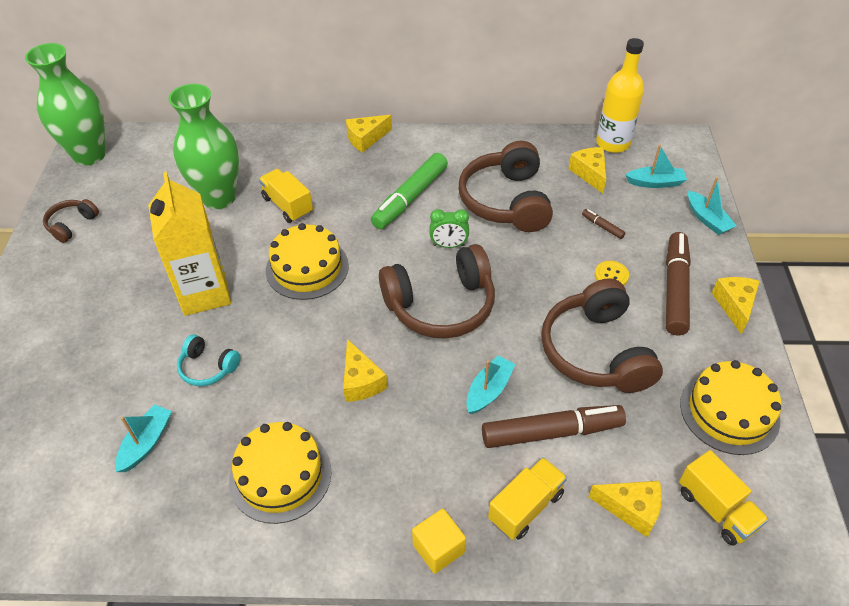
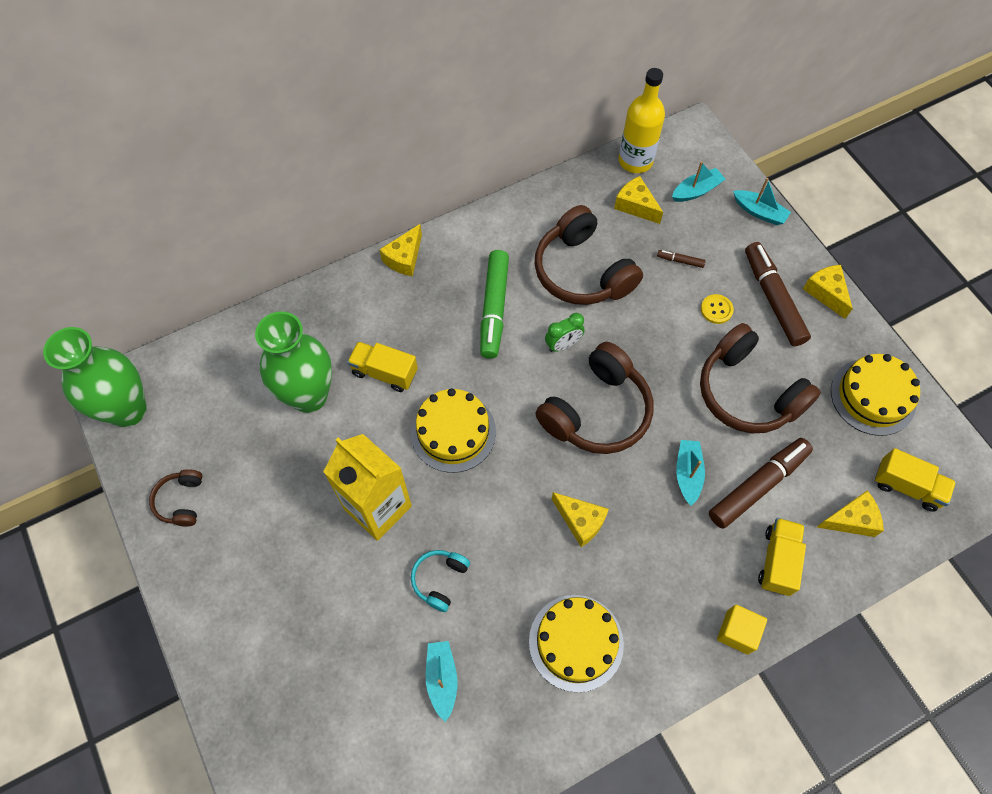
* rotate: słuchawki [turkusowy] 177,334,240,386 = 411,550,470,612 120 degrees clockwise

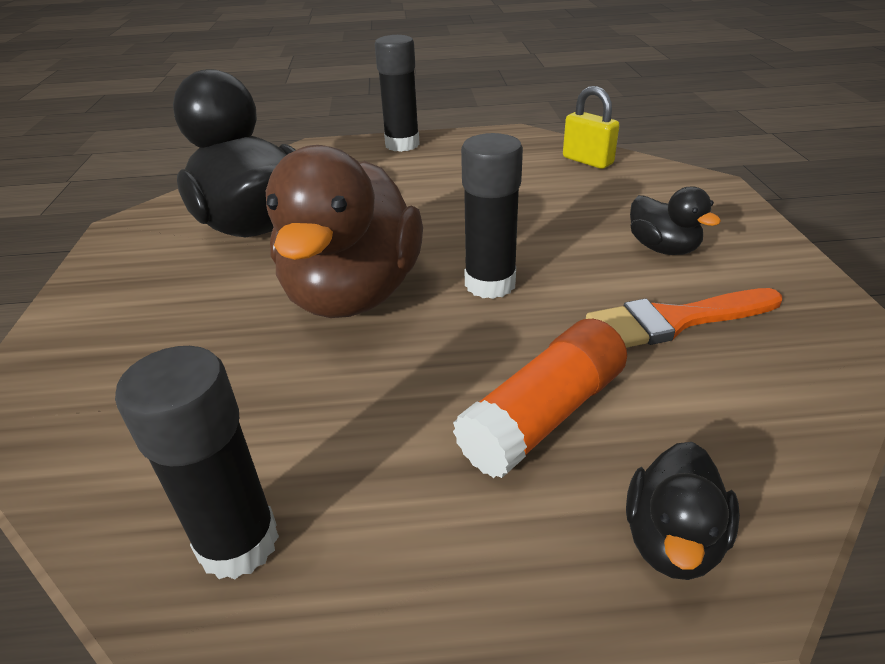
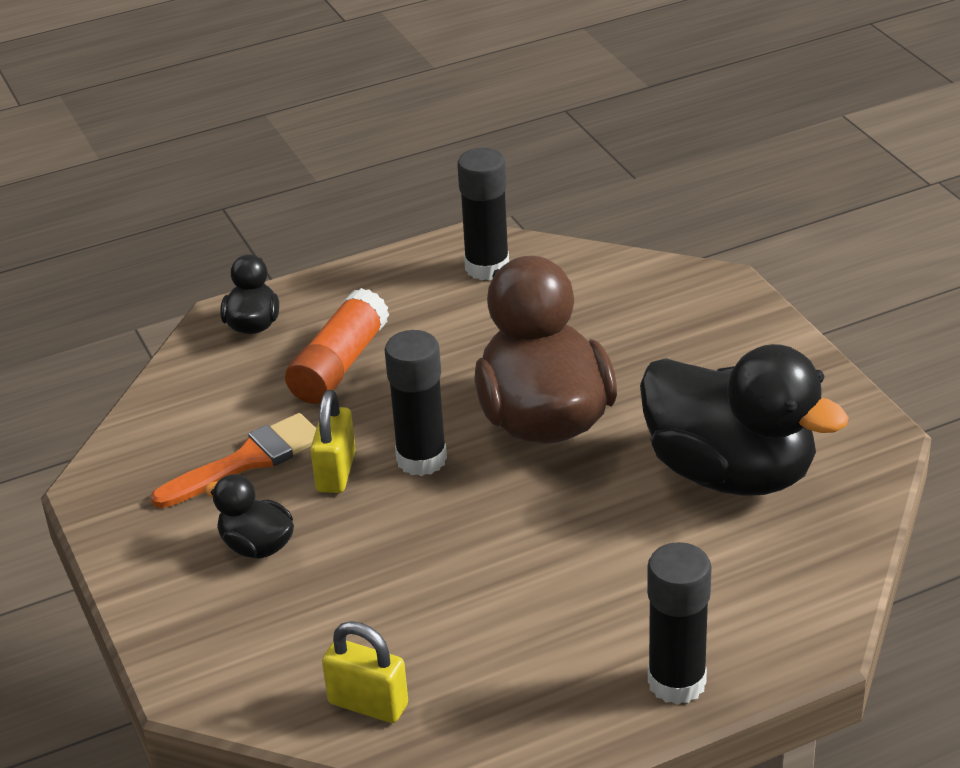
* insert: kłódka [żółty] 310,390,356,493

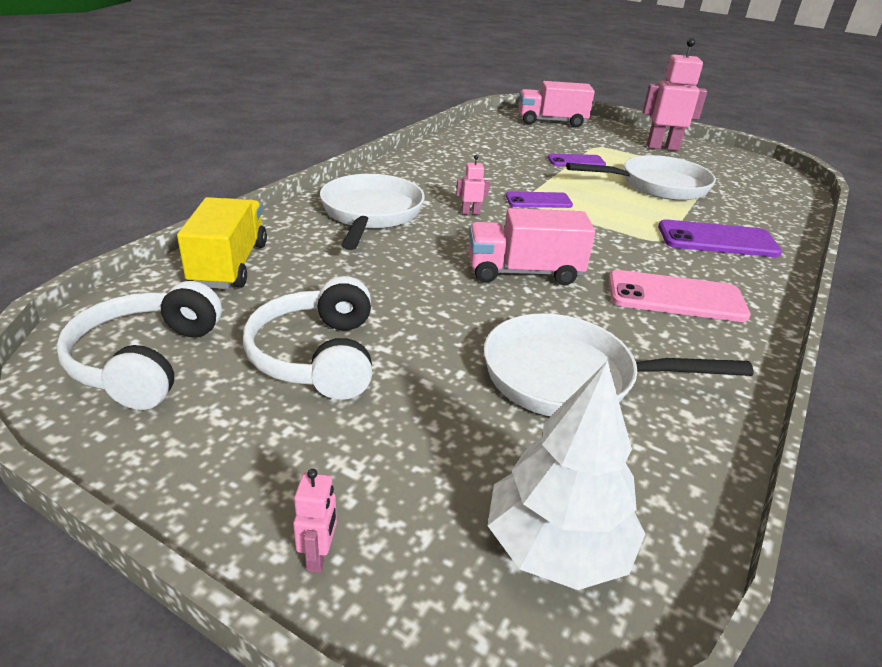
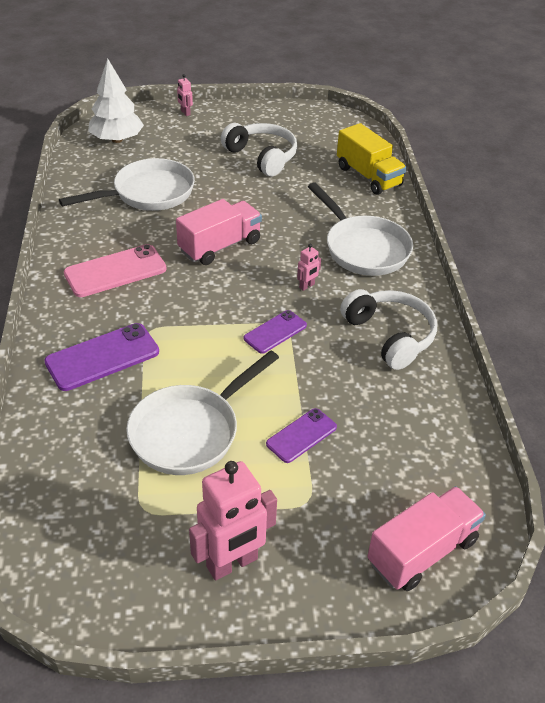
* move: słuchawki [biały] 56,281,222,410 to 340,289,437,370

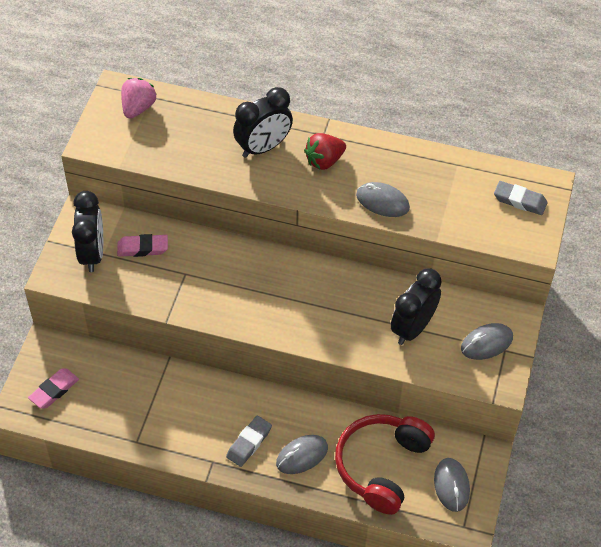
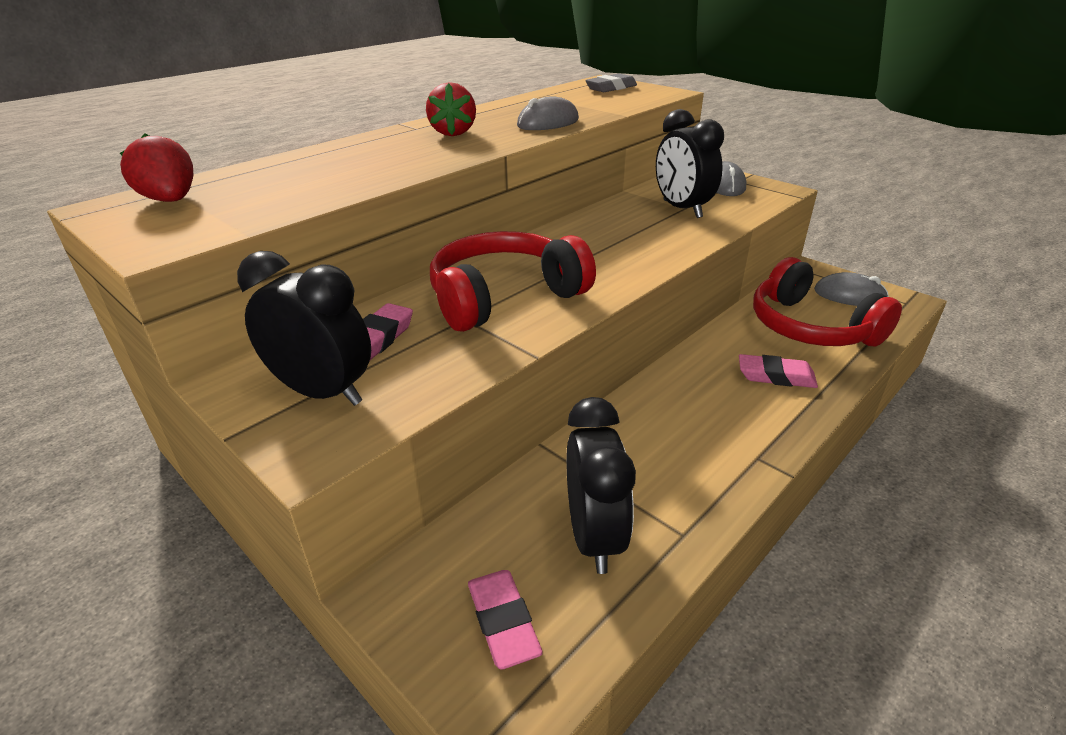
* recolor: truskawka [różowy] 121,78,157,119 to truskawka [czerwony] 120,133,193,202
* insert: słuchawki [czerwony] 430,231,596,332
* move: budzik [czarny] 233,87,293,158 to 566,397,636,574
* replace: myszka [szary] 276,435,328,474 to gumka do mazania [różowy] 739,354,818,388
* delete: gumka do mazania [szary] 226,416,272,467

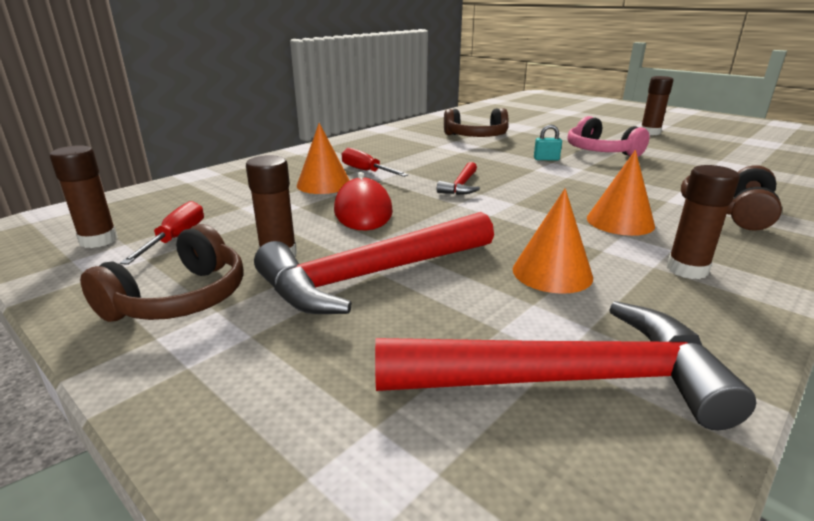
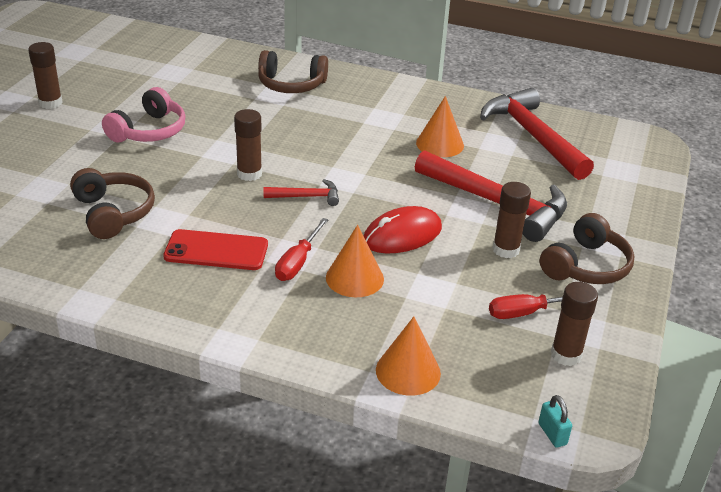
* insert: telefon [czerwony] 163,229,268,270
* move: klej w sztyfcie [brązowy] 667,165,740,279 to 234,109,262,181
* move: stożek [pomarańczowy] 587,150,655,236 to 376,317,441,396
* move: kłódka [turkusowy] 534,125,562,160 to 539,395,572,448
* rotate: słuchawki [brązowy] 80,224,244,322 = 540,213,634,284 120 degrees clockwise

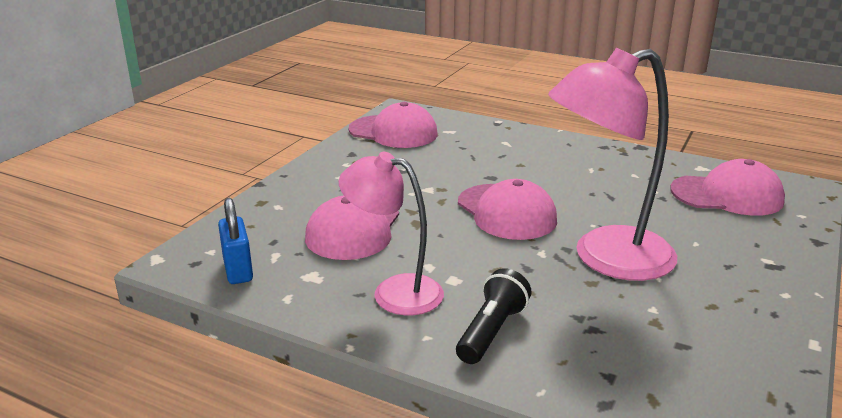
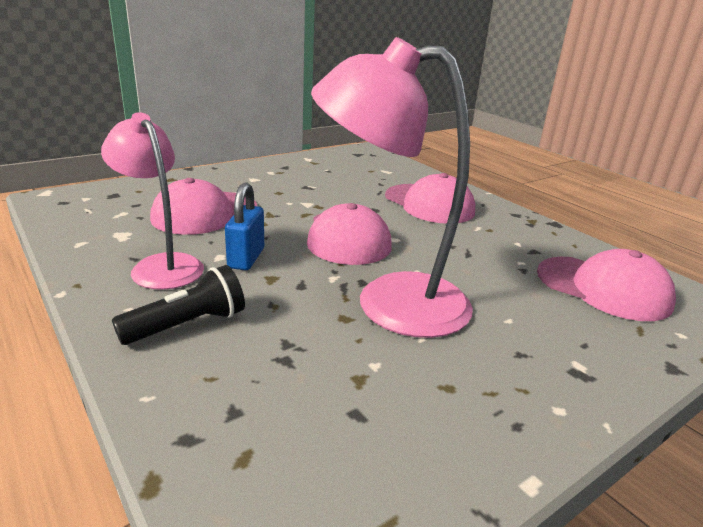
* move: kłódka [niebieski] 218,198,253,284 to 225,182,264,270
* move: czapka [różowy] 348,102,438,148 to 385,173,475,224

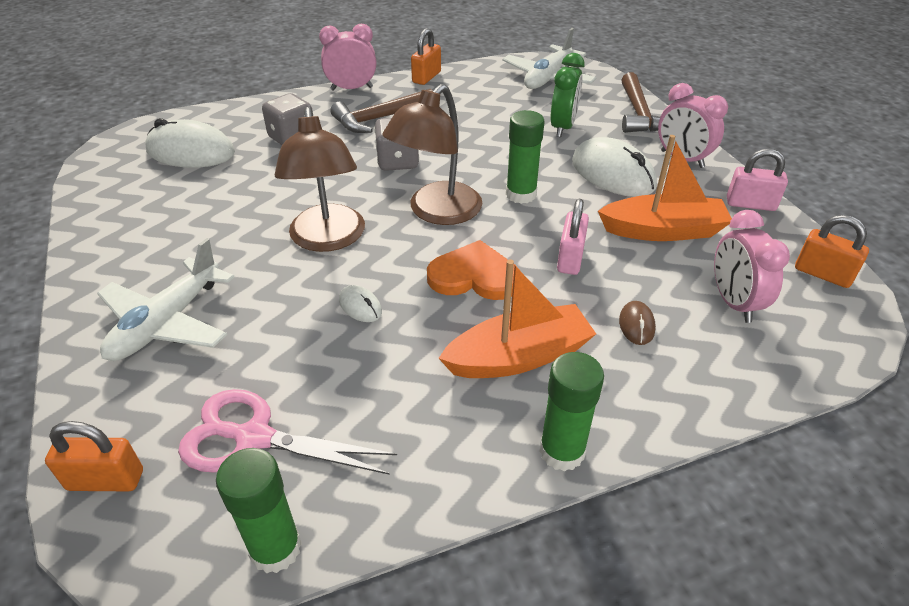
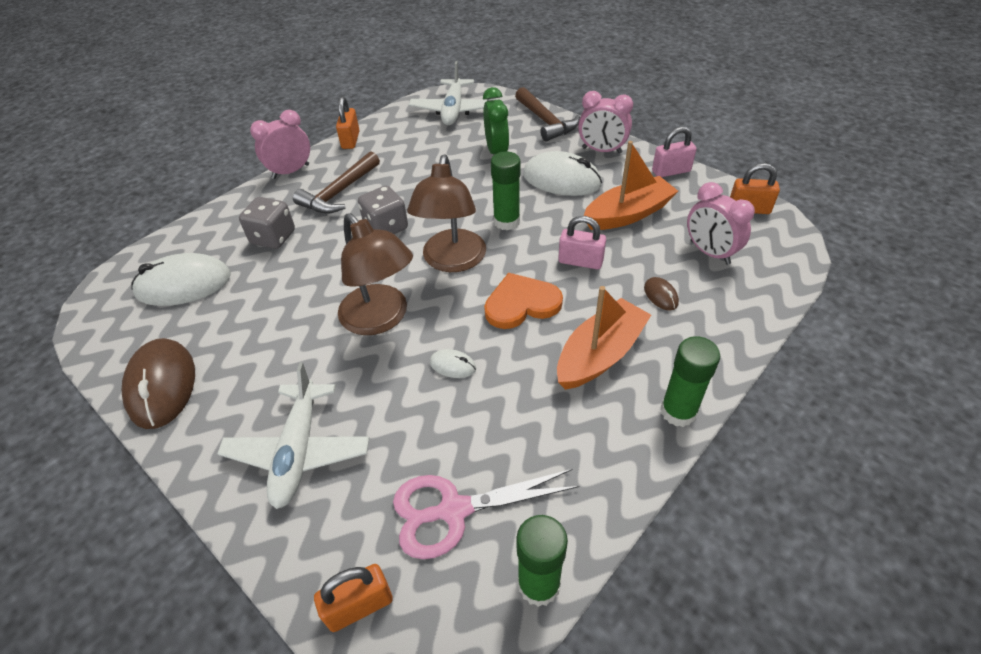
* insert: myszka [brązowy] 122,338,195,429
* rotate: kłódka [różowy] 557,199,589,275 = 558,216,606,269 60 degrees counterclockwise

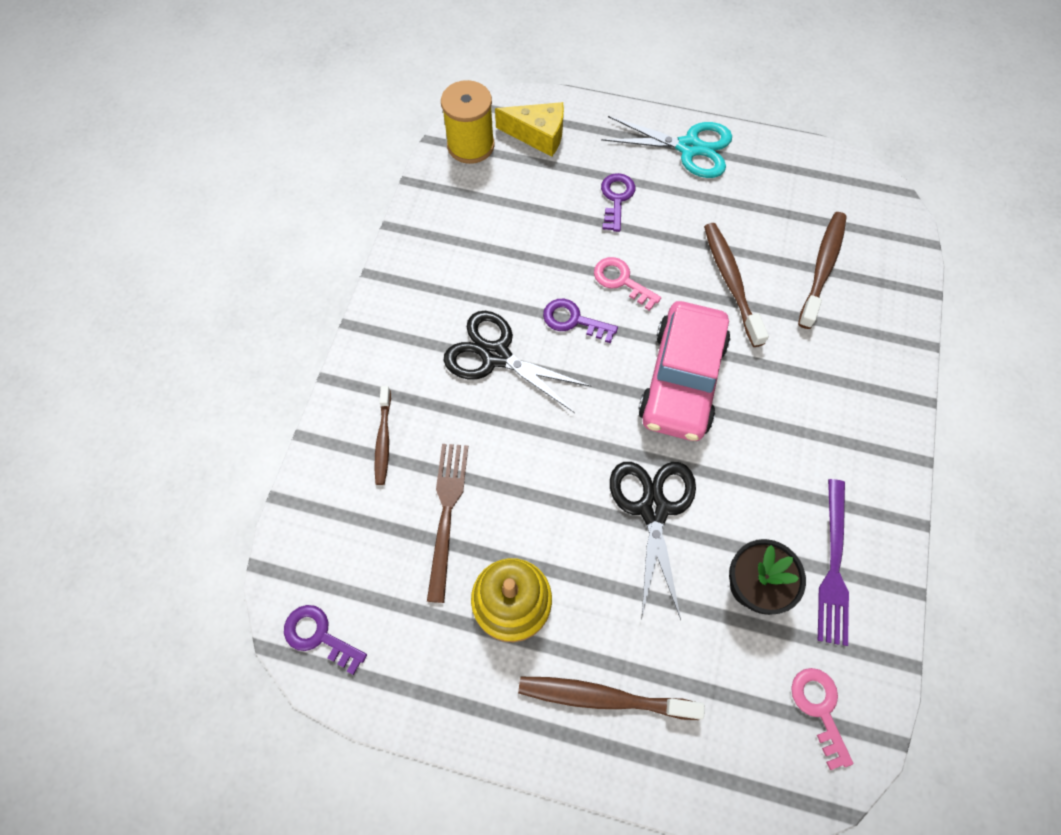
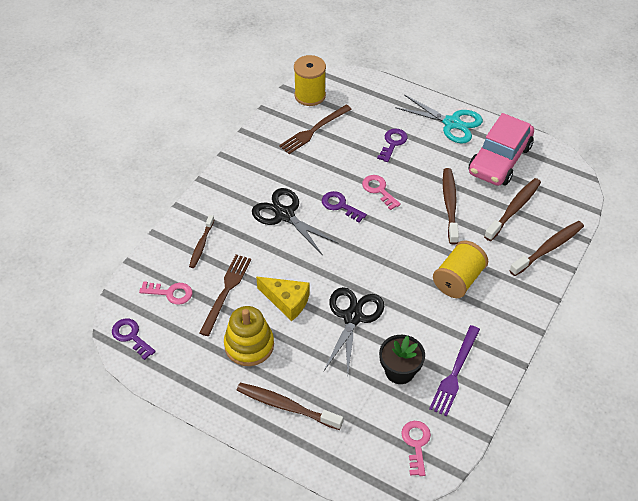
* insert: klucz [różowy] 139,281,192,305
* move: ser [żółty] 495,102,564,157 to 256,277,310,321
* insert: widelec [brązowy] 279,105,352,154
* insert: szpulka [żółty] 433,240,488,298
* move: samochód [różowy] 638,301,730,441 to 469,113,534,186
* insert: szczoteczka do zębów [brązowy] 509,221,584,276

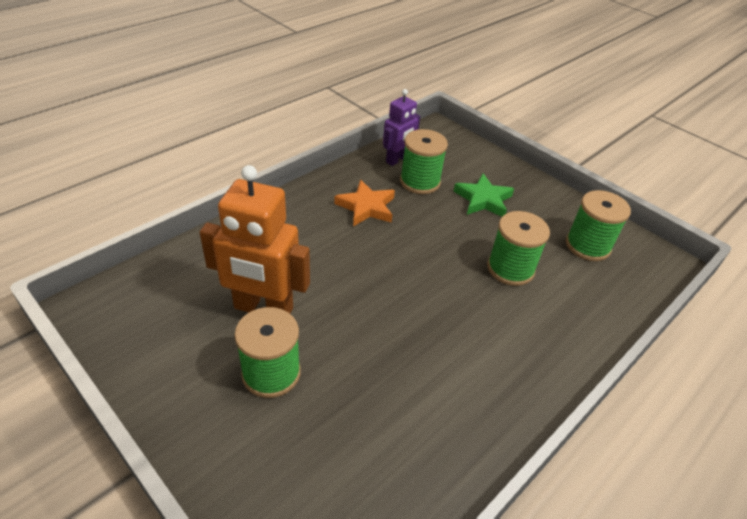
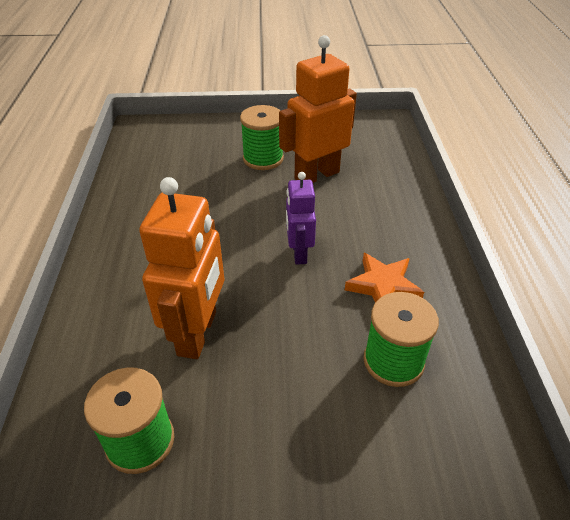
* replace: szpulka [zielony] 487,211,550,286 to robot [pomarańczowy] 139,177,224,359
* move: robot [fioletowy] 383,89,420,166 to 286,172,316,265
* delete: gwiazda [zielony] 453,173,514,217

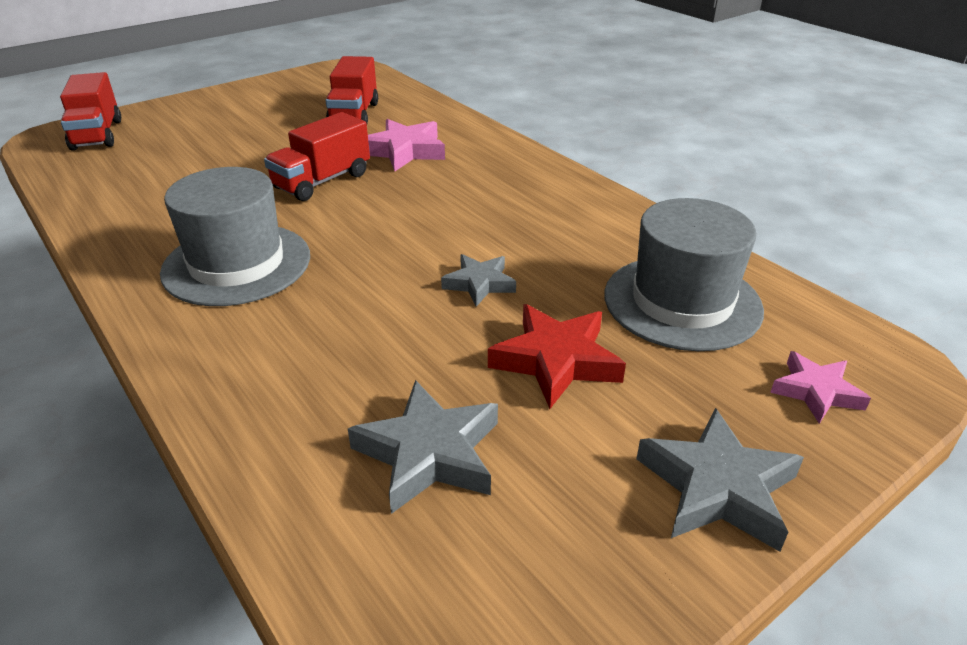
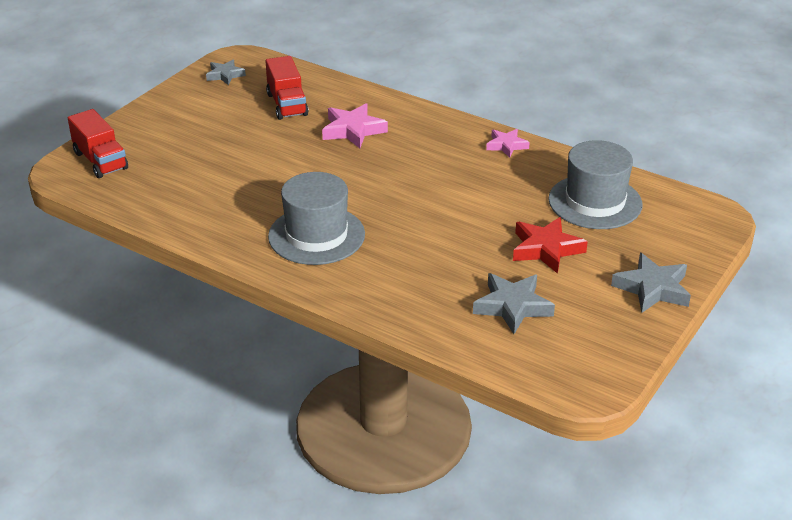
* move: gwiazda [szary] 441,254,516,307 to 206,59,246,85
* move: gwiazda [różowy] 770,351,871,424 to 486,129,530,158
* delete: ciężarówka [czerwony] 264,112,370,201

